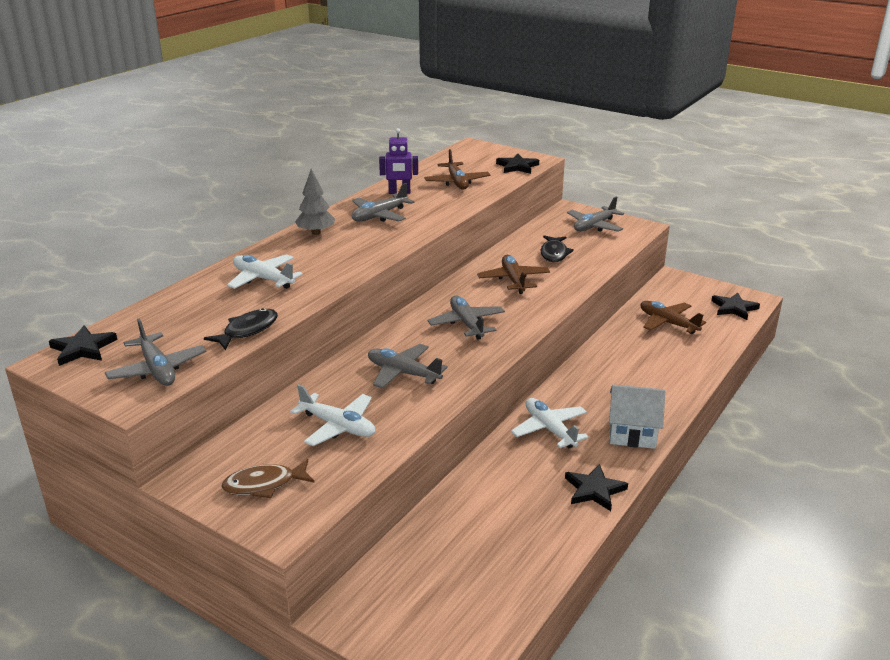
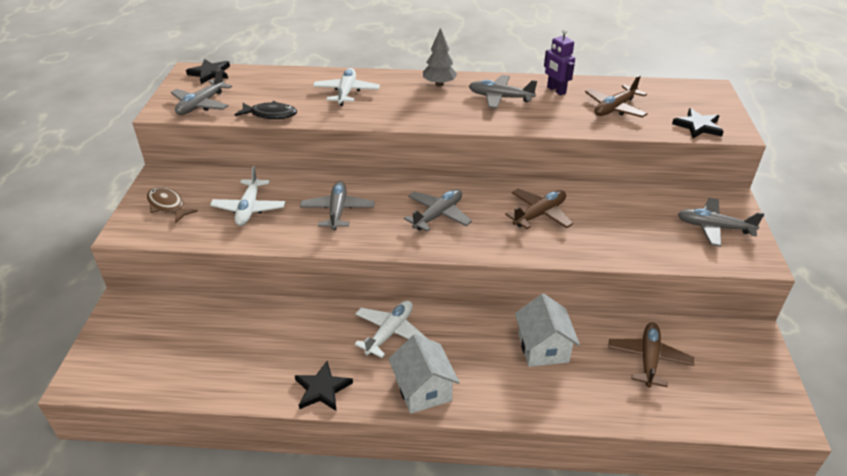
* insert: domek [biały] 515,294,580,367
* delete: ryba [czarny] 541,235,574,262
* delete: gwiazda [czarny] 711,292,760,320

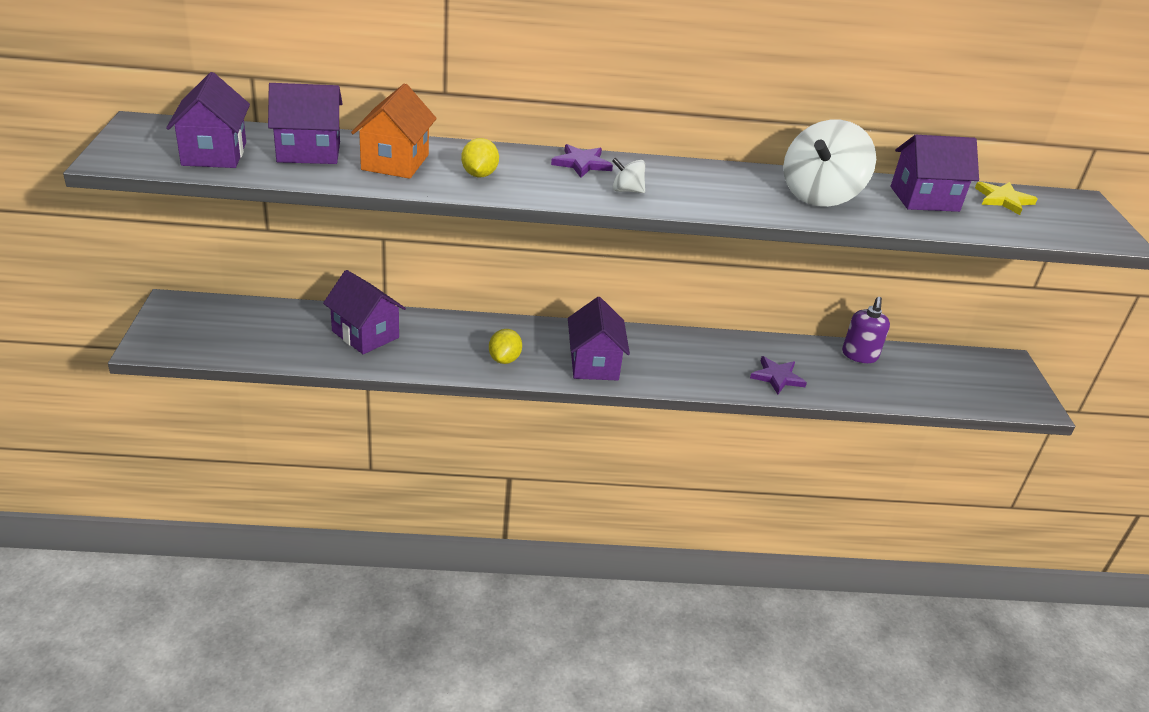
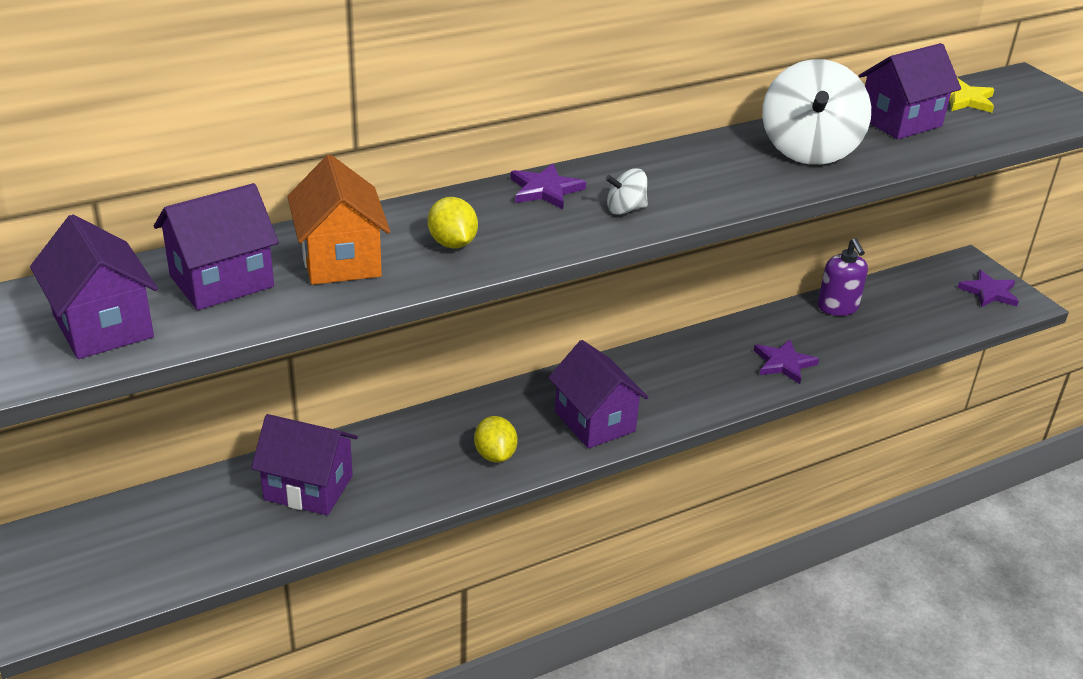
* insert: gwiazda [fioletowy] 957,270,1019,307

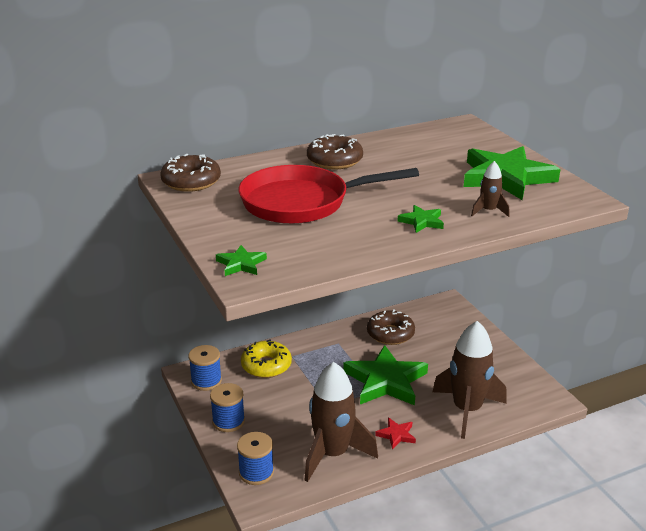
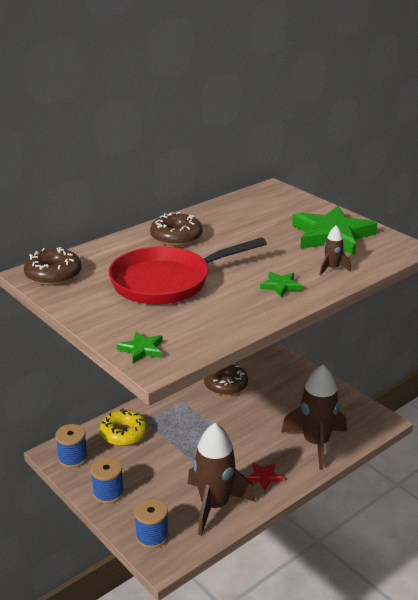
* delete: gwiazda [zielony] 343,345,428,405

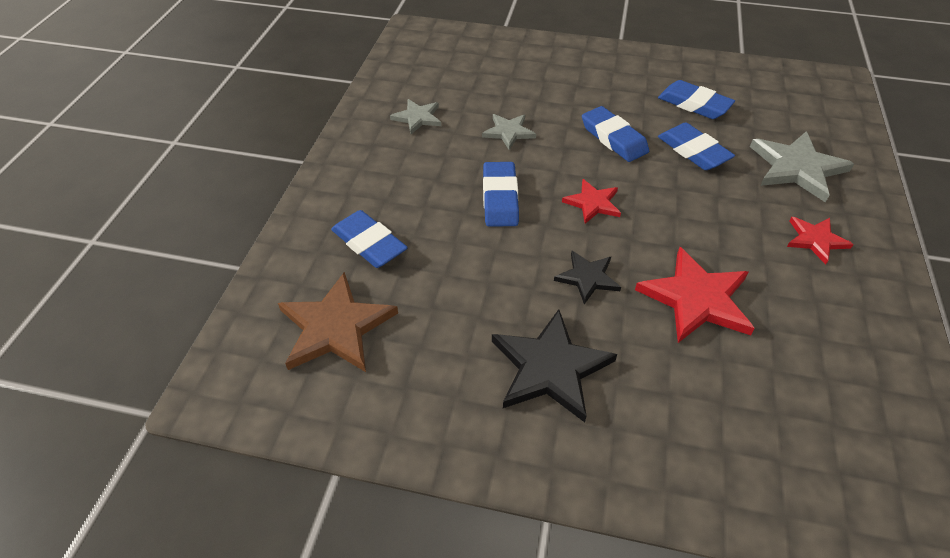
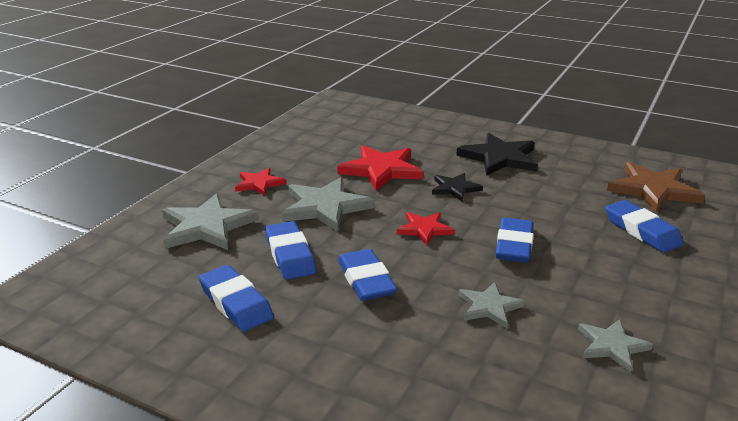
* insert: gwiazda [szary] 281,177,375,232

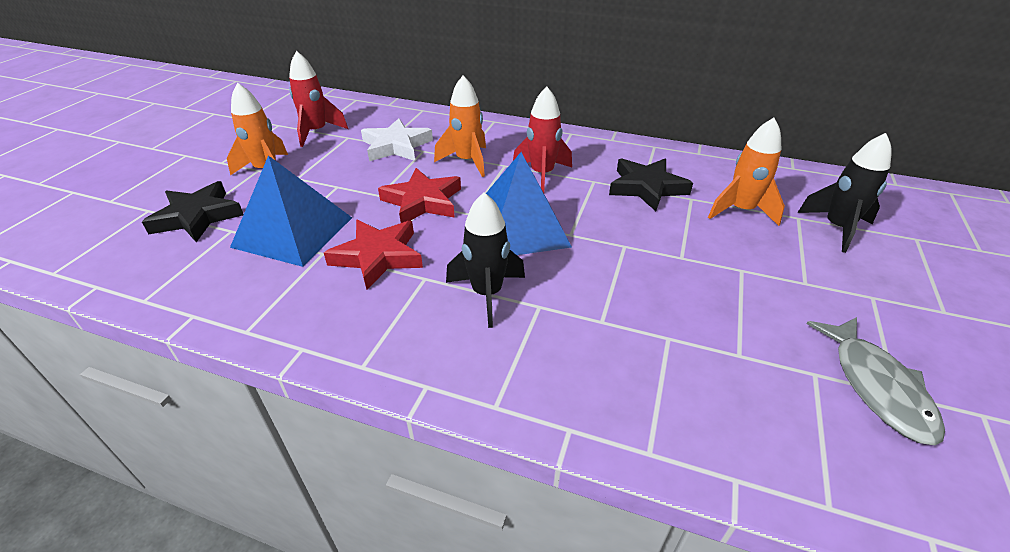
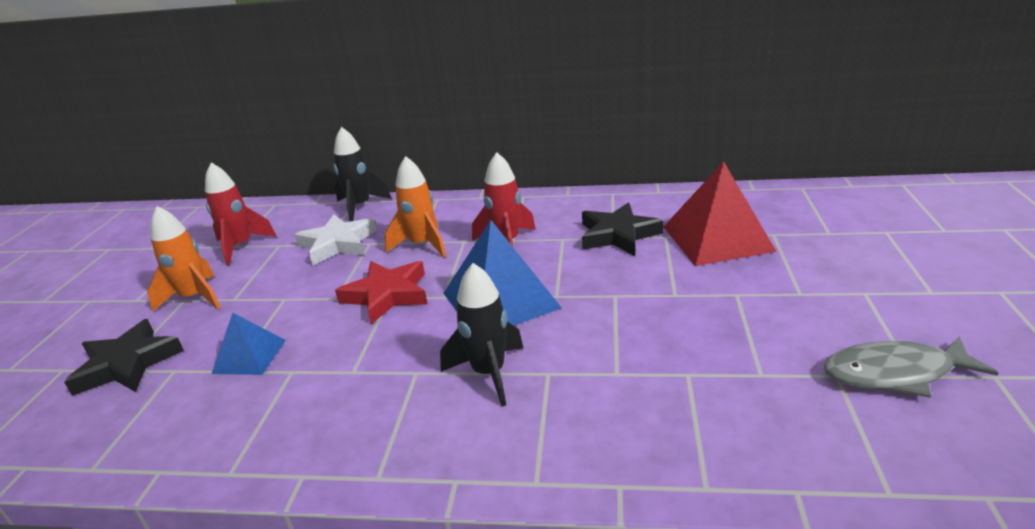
* resize: piramida [niebieski] 230,155,352,267 = 212,313,286,375 x0.55
* move: rakieta [czarny] 797,133,892,253 to 333,127,392,222
* replace: rakieta [pomarańczowy] 708,118,785,226 to piramida [czerwony] 664,161,777,266
* rotate: ryba [szary] 807,317,945,445 = 824,336,999,398 105 degrees clockwise
* delete: gwiazda [czerwony] 324,220,423,290

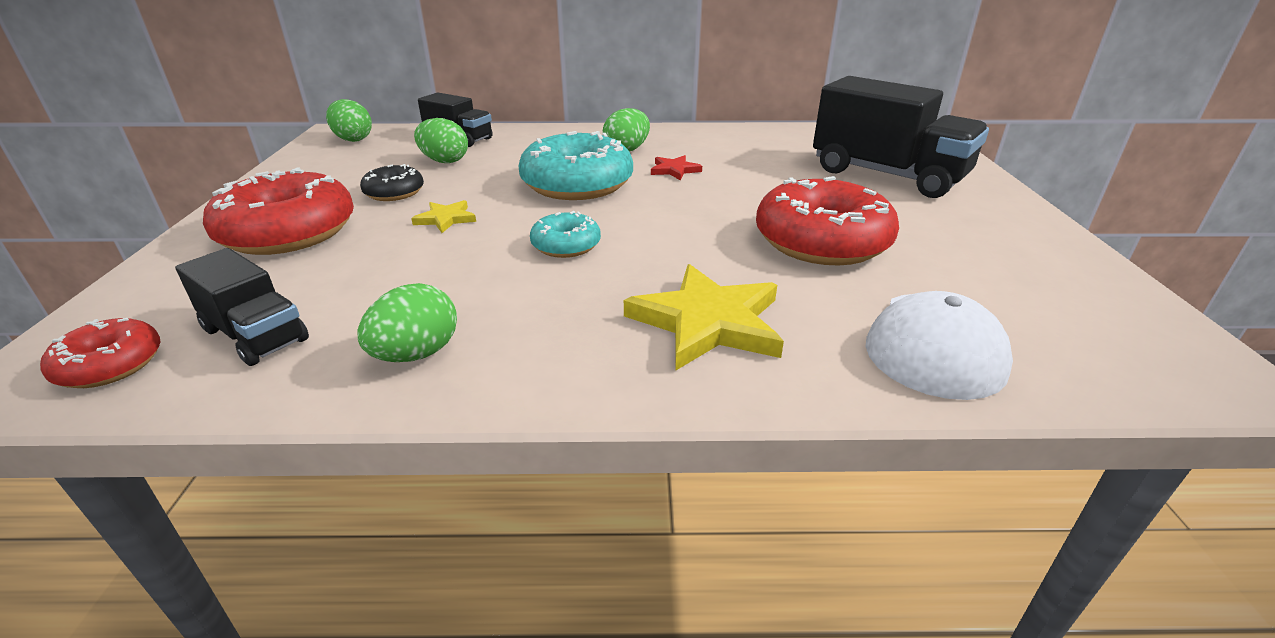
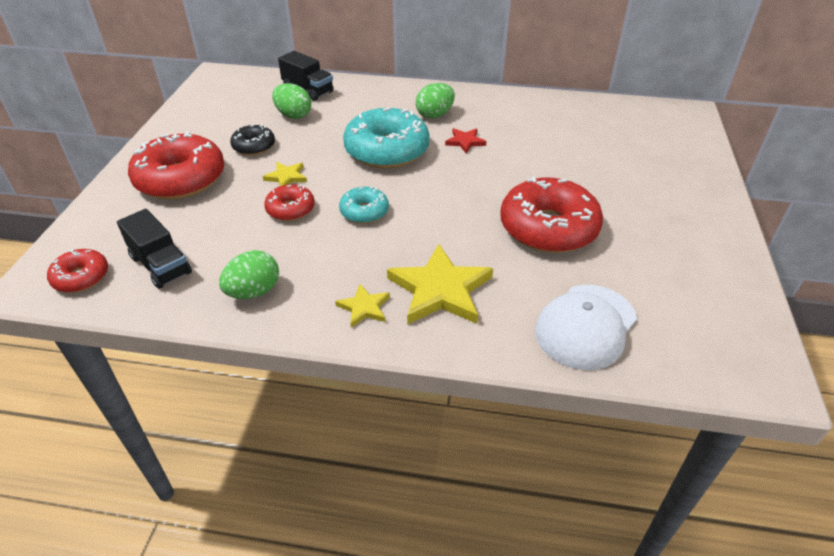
* insert: donut [czerwony] 264,184,315,221
* insert: gwiazda [żółty] 335,284,390,327
* delete: jajko [zielony] 326,99,372,142
* delete: ciężarówka [czarny] 813,76,989,198

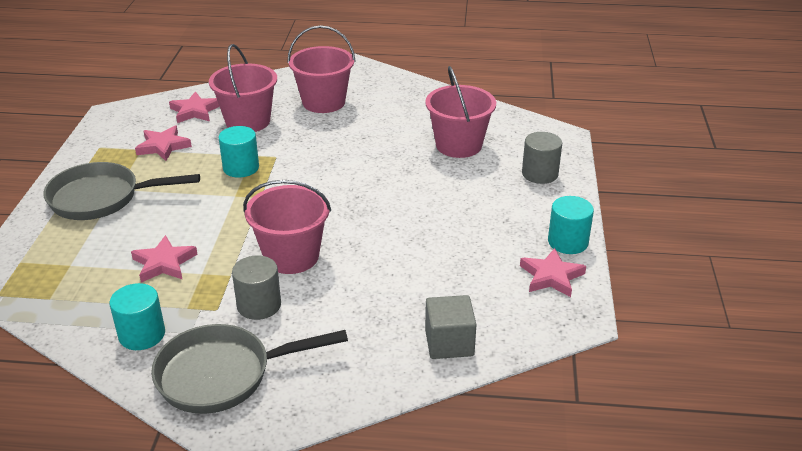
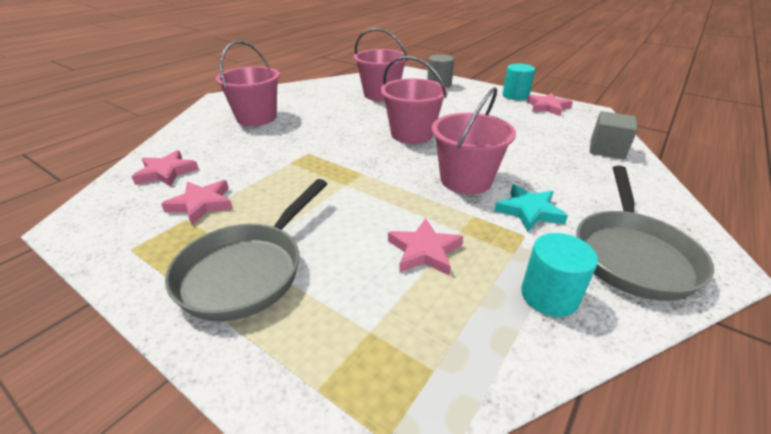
* move: wiadro [różowy] 209,44,277,132 to 381,56,448,144
* replace: walec [szary] 232,256,281,320 to gwiazda [turkusowy] 494,185,568,232
* delete: walec [turkusowy] 219,126,259,177

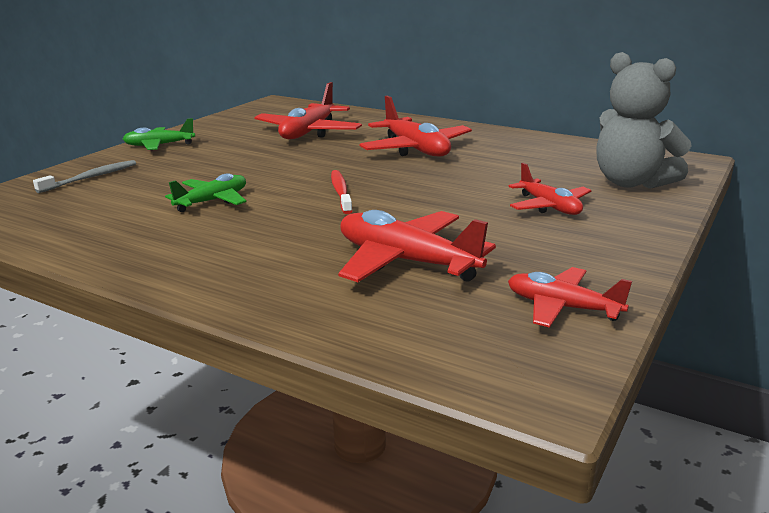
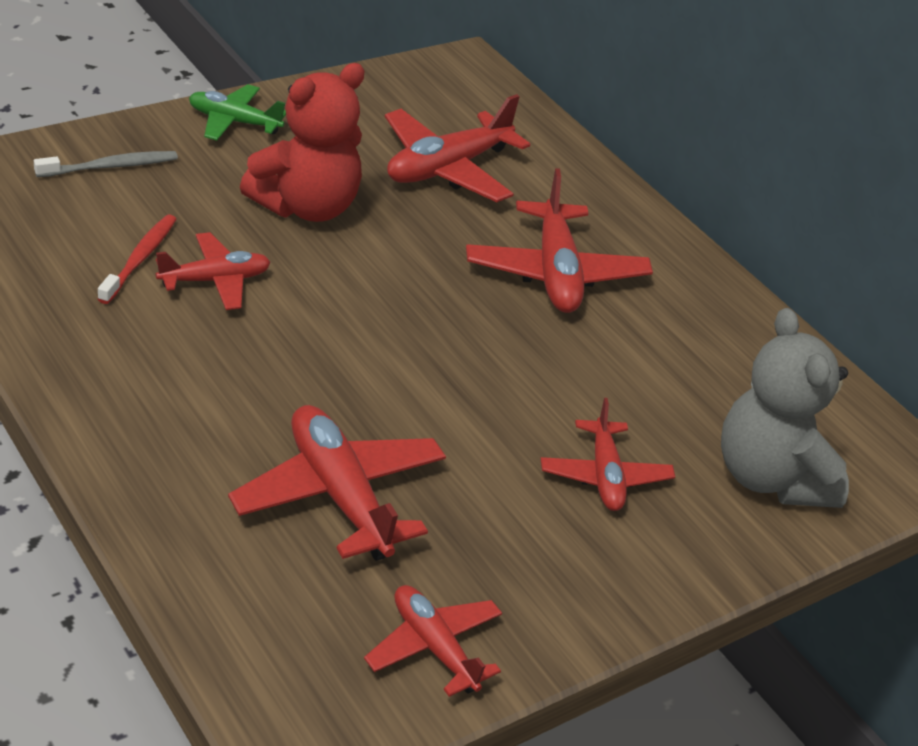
* move: szczoteczka do zębów [czerwony] 331,170,352,214 to 98,214,177,304
* recolor: samolot [zielony] 165,173,246,212 to samolot [czerwony] 156,232,271,310
* insert: miś [czerwony] 240,63,365,222

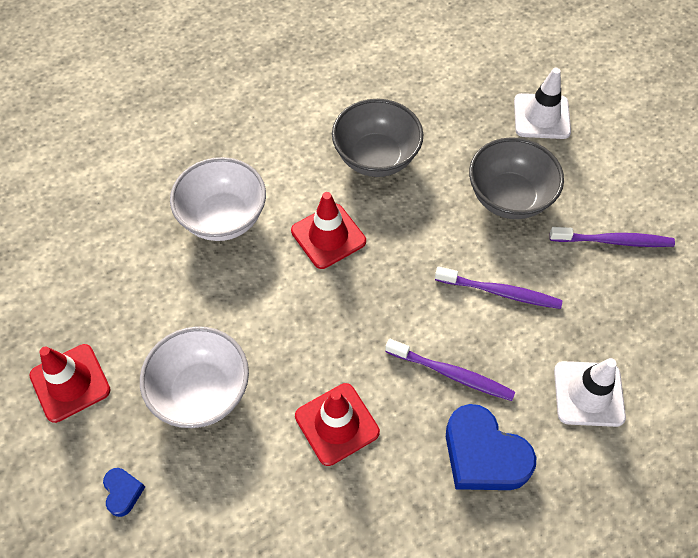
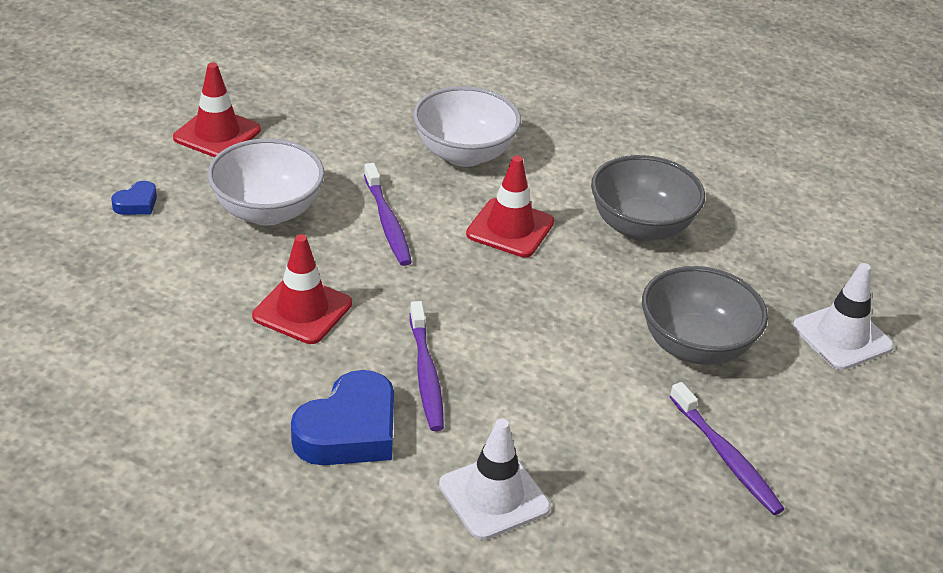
* rotate: serce [niebieski] 446,404,536,490 = 291,370,394,465 150 degrees counterclockwise
* move: szczoteczka do zębów [fioletowy] 435,266,562,309 to 364,163,412,266

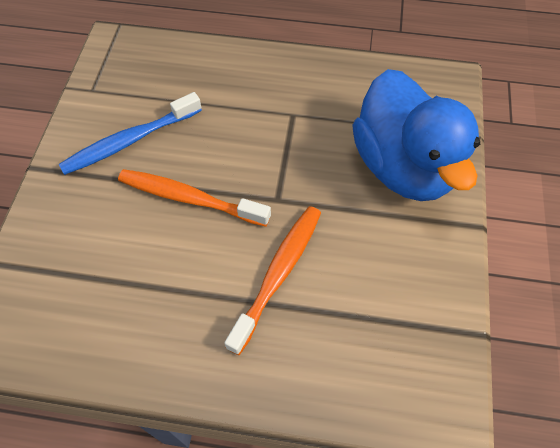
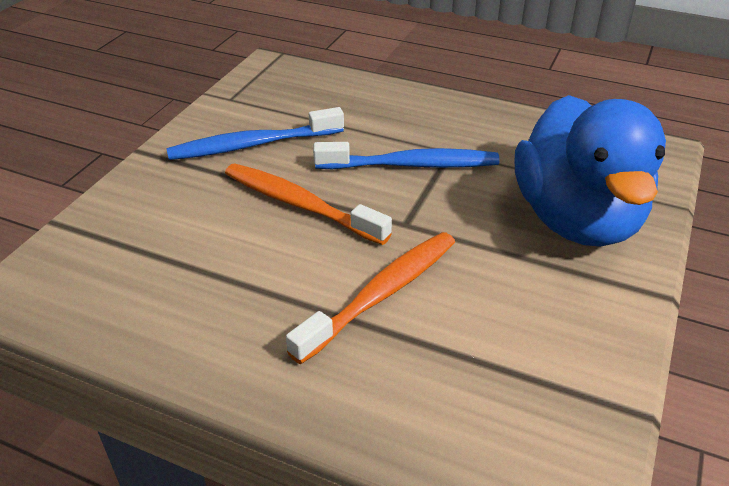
* insert: szczoteczka do zębów [niebieski] 313,142,499,169

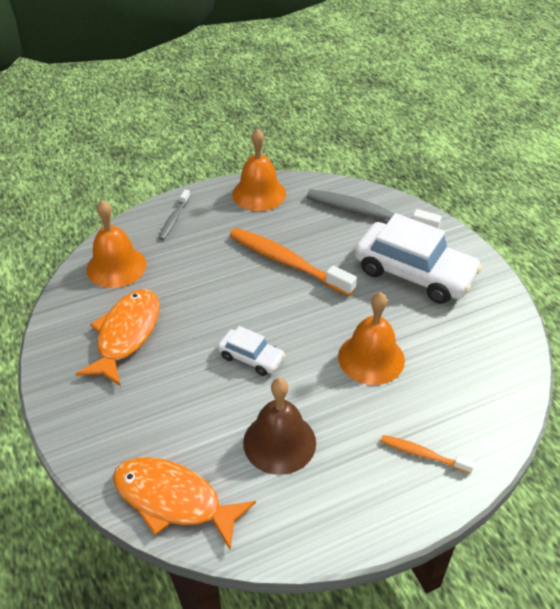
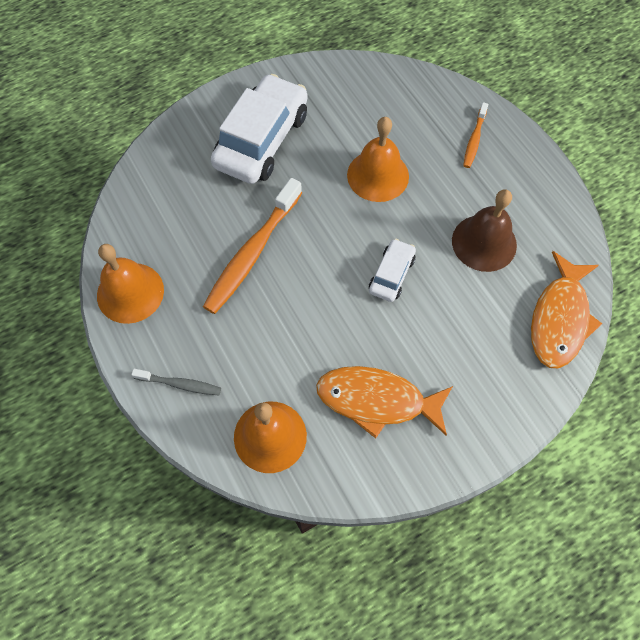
* delete: szczoteczka do zębów [szary] 307,189,442,229

